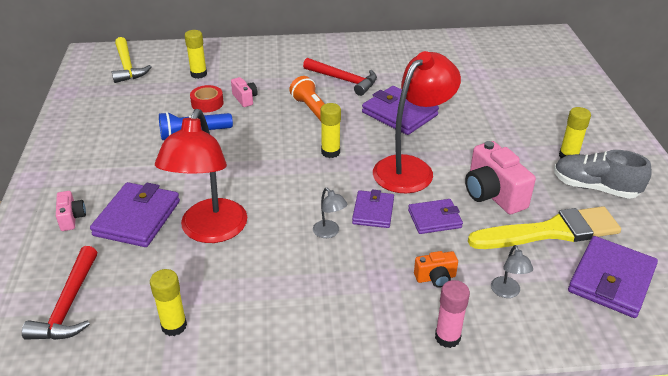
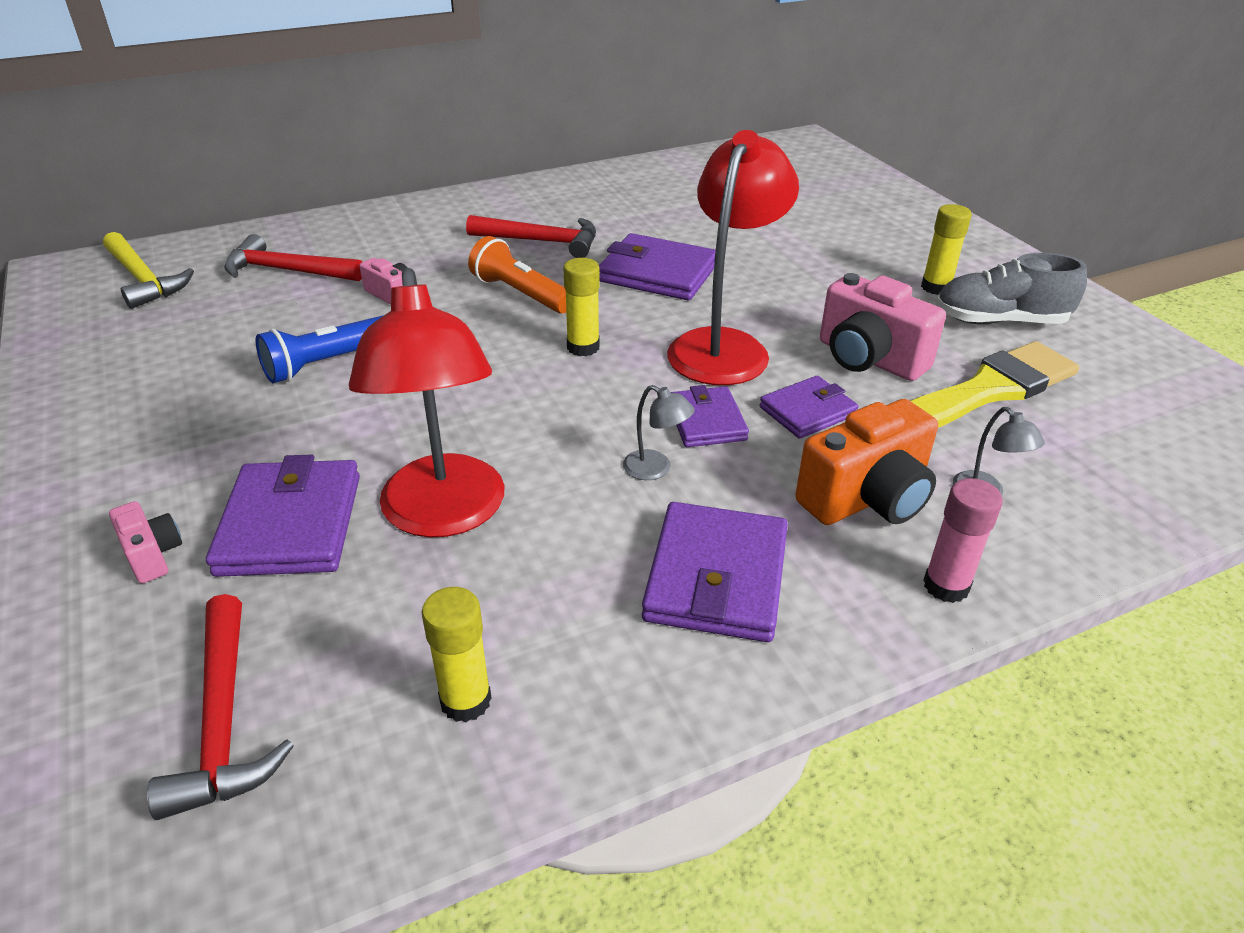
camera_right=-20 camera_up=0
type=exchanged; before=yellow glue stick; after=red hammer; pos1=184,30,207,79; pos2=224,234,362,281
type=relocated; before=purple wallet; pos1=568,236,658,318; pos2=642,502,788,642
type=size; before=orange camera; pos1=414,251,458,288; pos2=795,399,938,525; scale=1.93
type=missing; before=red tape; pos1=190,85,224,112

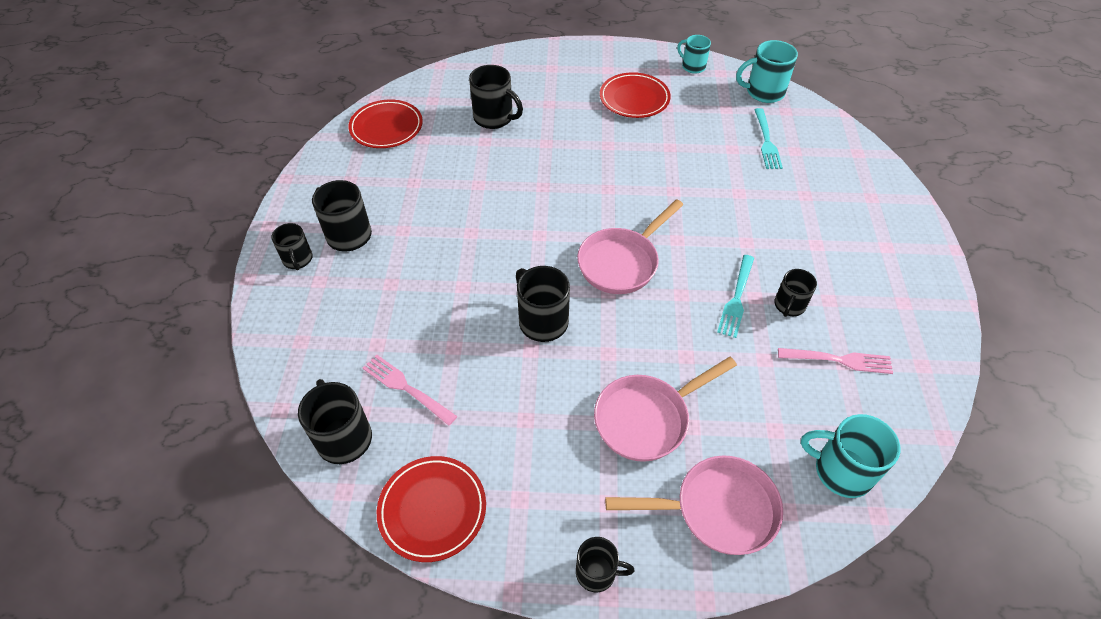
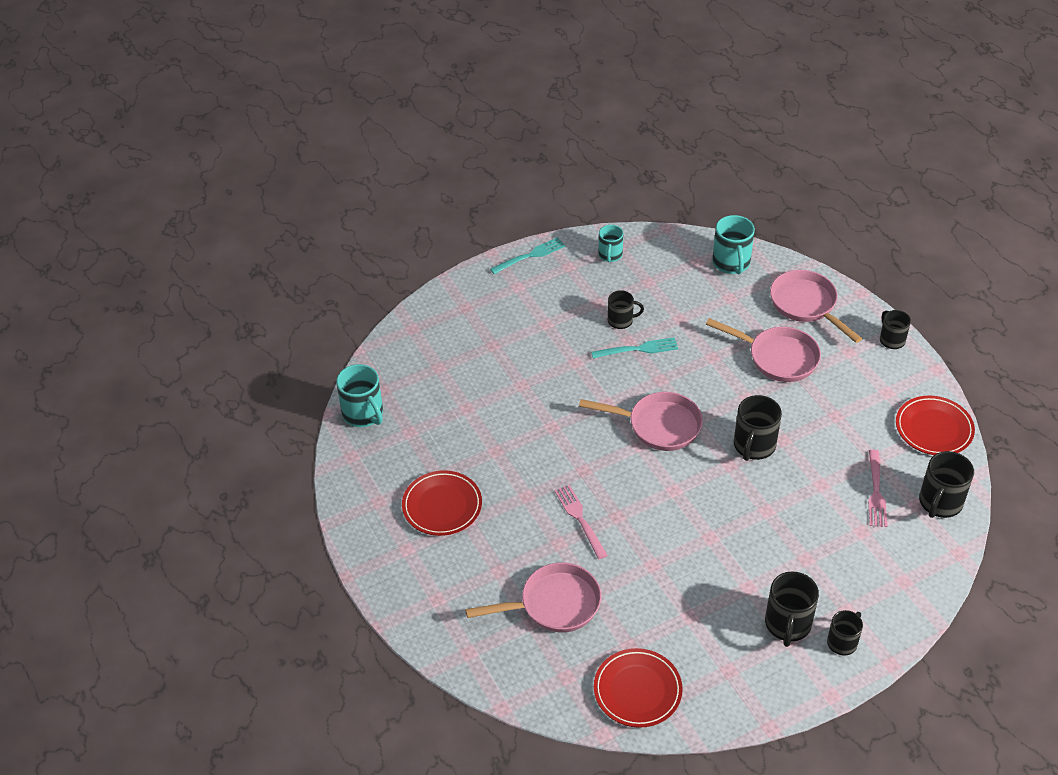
camera_right=-120 camera_up=-5
type=exchanged; before=black mug; after=pink pan; pos1=469,65,523,129; pos2=465,563,601,632
type=relocated; before=turquoise fork; pos1=754,108,783,169; pos2=490,237,566,274
type=relocated; before=pink fork; pos1=778,348,893,374; pos2=554,484,608,559
type=relocated; before=turquoise mug; pos1=678,35,711,74; pos2=598,225,623,262

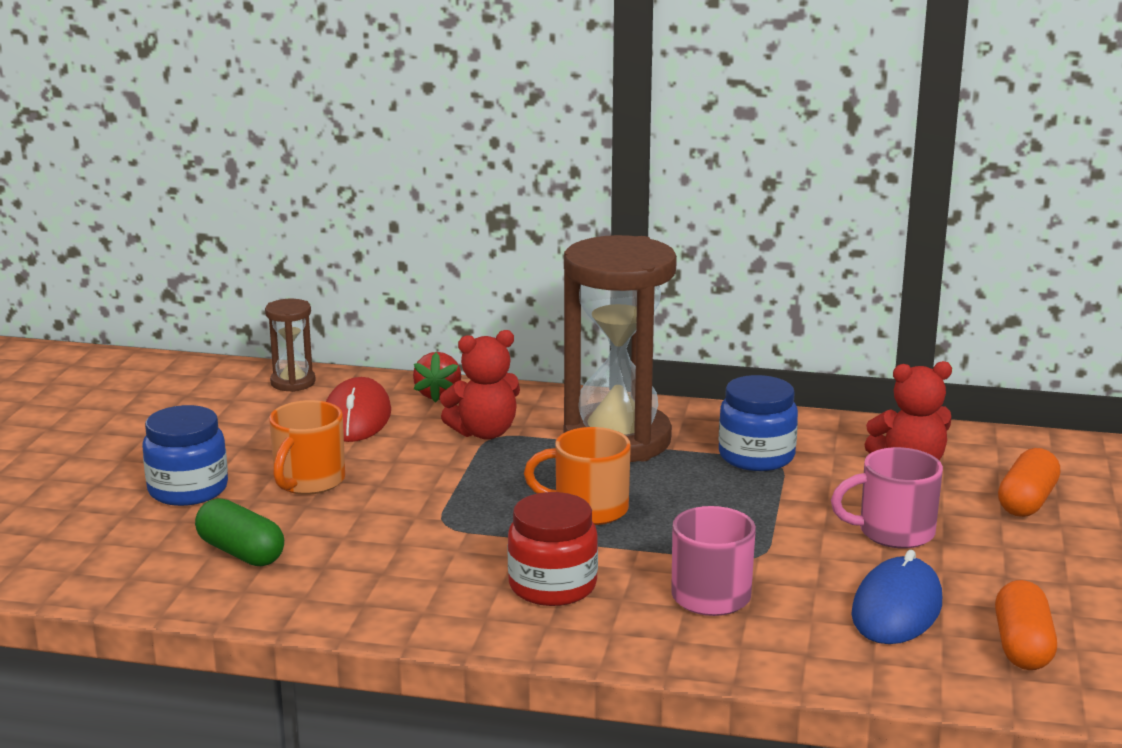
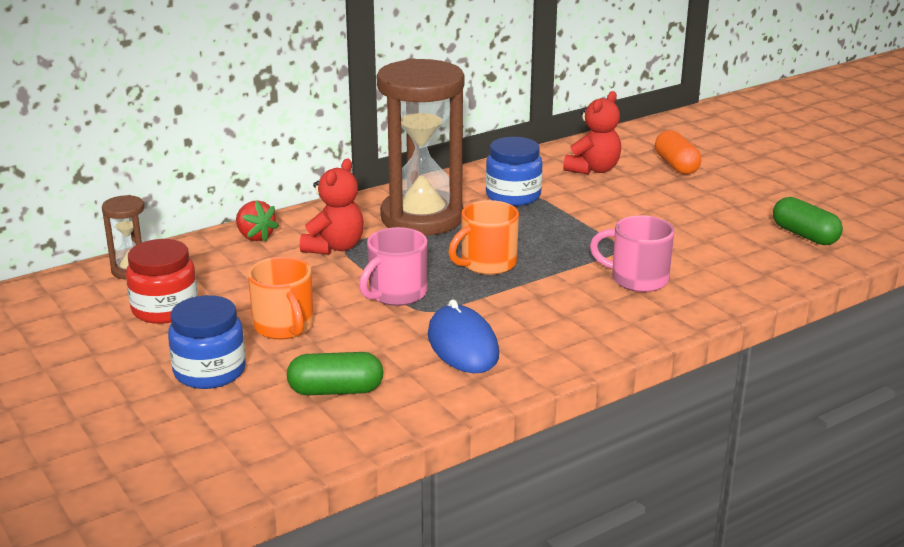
camera_right=-45 camera_up=5
type=relocated; before=red jar; pos1=507,492,598,606; pos2=126,239,198,324
type=relocated; before=pink mug; pos1=831,447,943,548; pos2=359,227,427,306
type=relocated; before=blue mouse; pos1=851,550,942,644; pos2=428,299,499,373
type=colour; before=orange capsule; after=green capsule; pos1=995,580,1057,670; pos2=773,197,843,245
type=missing; before=red mouse; pos1=326,377,391,442

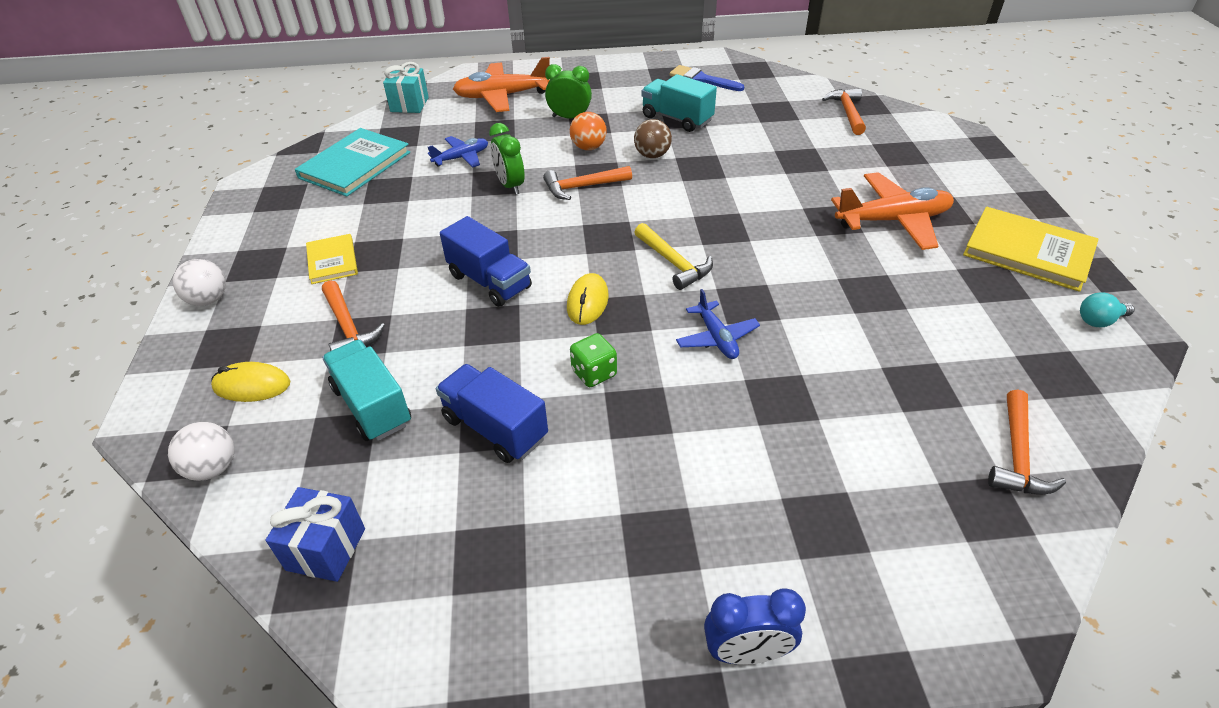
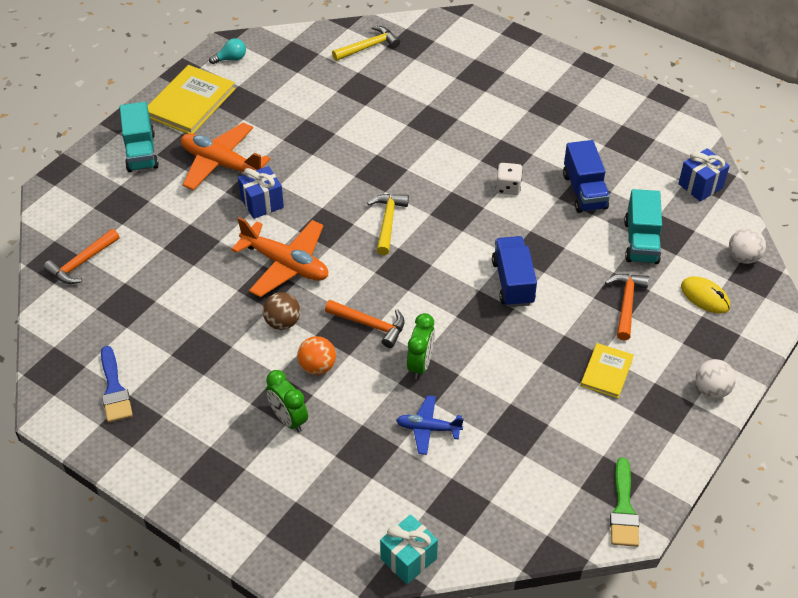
camera_right=-140 camera_up=5
type=relocated; before=turquoise truck; pos1=642,74,717,132; pos2=120,102,159,172
type=spun; before=yellow book; pos1=963,207,1099,292; pos2=148,65,236,134; turn=45
type=spun; before=turquoise light bulb; pos1=1080,292,1135,327; pos2=209,38,246,64; turn=-45
type=relocated; before=orange plane; pos1=453,57,550,112; pos2=231,217,328,297
type=appeared; after=blue gift; pos2=238,166,284,219
type=colour; before=orange hammer; after=yellow hammer; pos1=988,389,1066,495; pos2=332,26,400,61
type=colour; before=green dice; after=white dice; pos1=570,333,617,387; pos2=496,163,523,195
type=appeared; after=green brush; pos2=610,458,639,547
type=missing; before=turquoise book; pos1=295,128,410,197
type=missing; before=yellow mouse; pos1=567,273,609,325
type=missing; before=blue plane; pos1=676,289,760,359
type=missing; before=blue clock; pos1=704,589,806,665

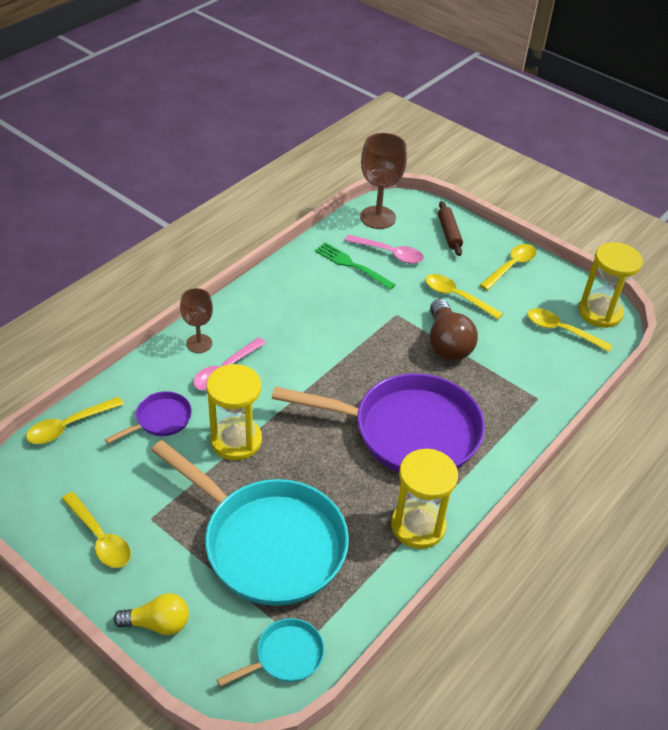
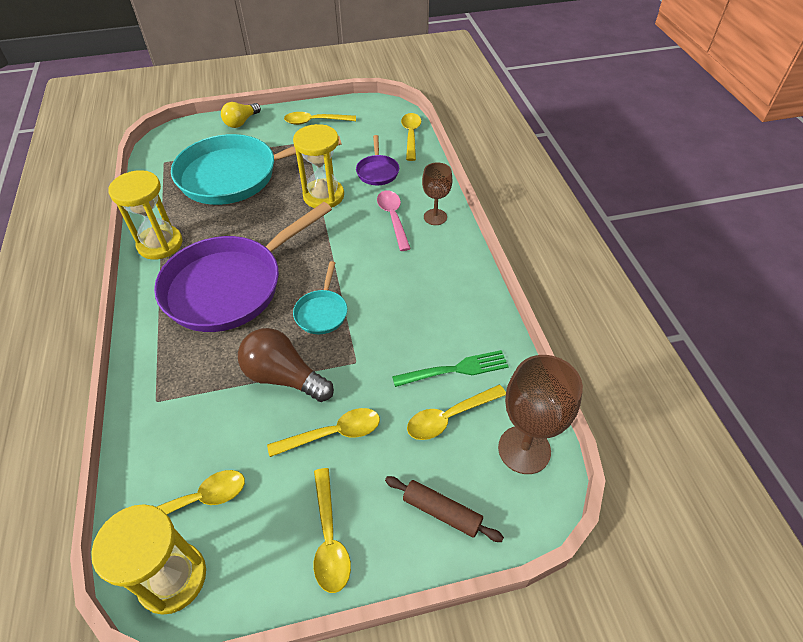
camera_right=130 camera_up=5
type=relocated; before=turquoise pan; pos1=217,618,324,687; pos2=293,261,347,334
type=colour; before=pink spoon; after=yellow spoon; pos1=345,235,424,264; pos2=407,385,506,440

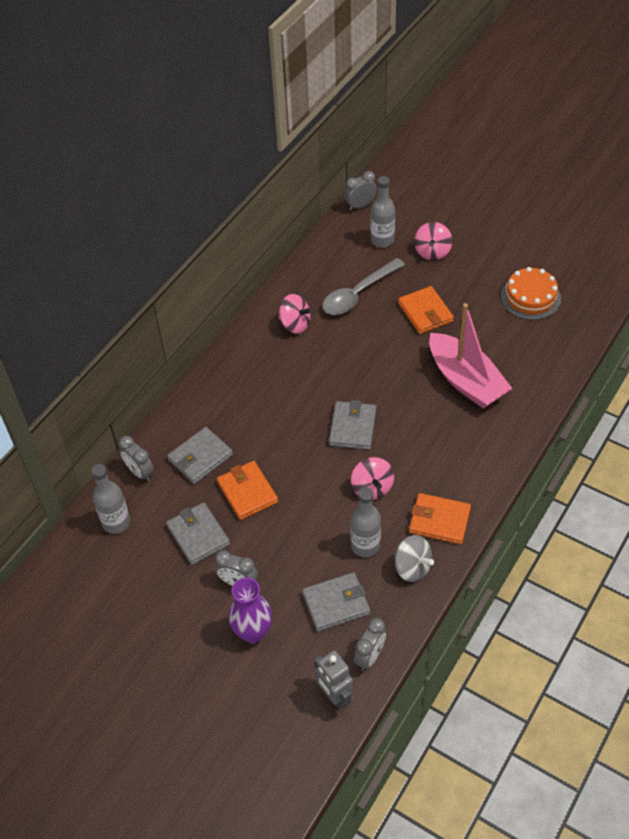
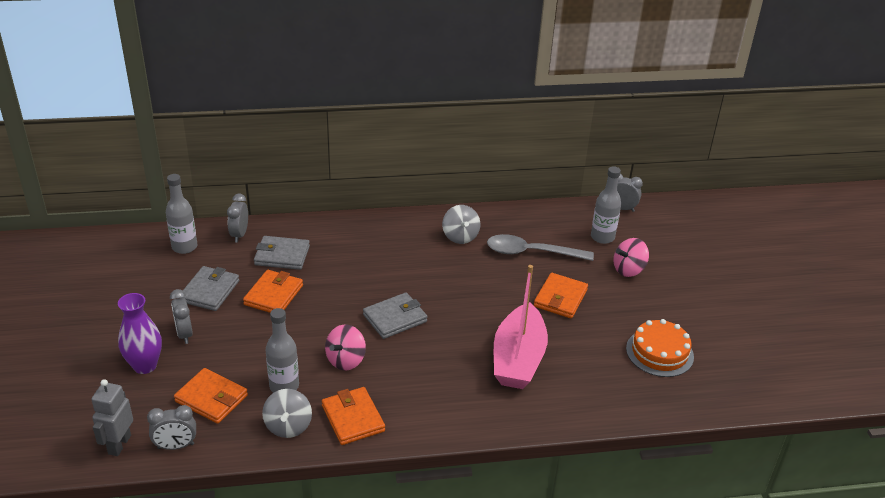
camera_right=45 camera_up=-15
type=colour; before=grey wallet; after=orange wallet; pos1=302,572,370,631; pos2=174,368,248,424
type=colour; before=pink spinning top; after=grey spinning top; pos1=278,294,313,334; pos2=442,205,480,244

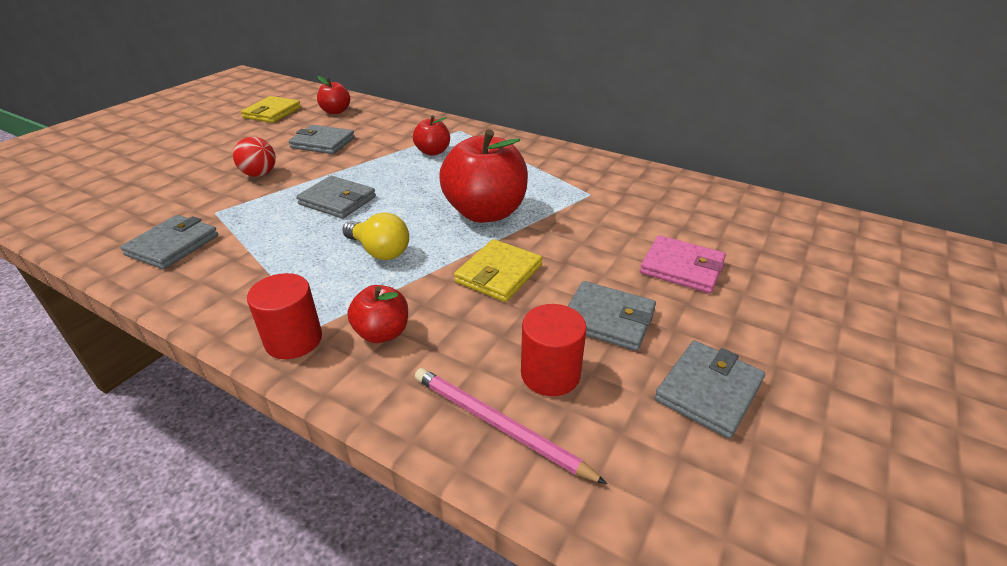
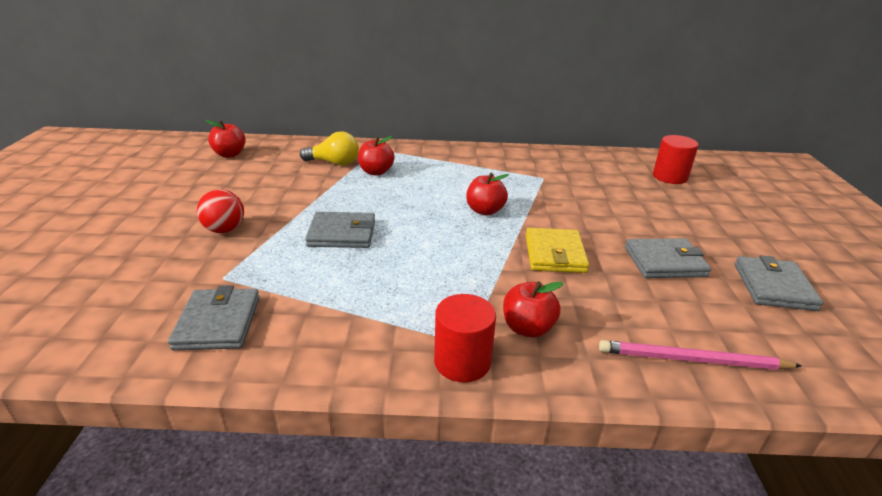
camera_right=-30 camera_up=-5
type=relocated; before=yellow light bulb; pos1=342,212,409,260; pos2=300,131,359,166
type=size; before=red apple; pos1=439,129,528,223; pos2=466,173,509,215; scale=0.51
type=relocated; before=red cylinder; pos1=521,304,587,396; pos2=653,135,699,184
type=missing; before=yellow wallet; pos1=241,96,301,123
type=missing; before=grey wallet; pos1=289,125,355,154
type=missing; before=pink wallet; pos1=640,235,726,293

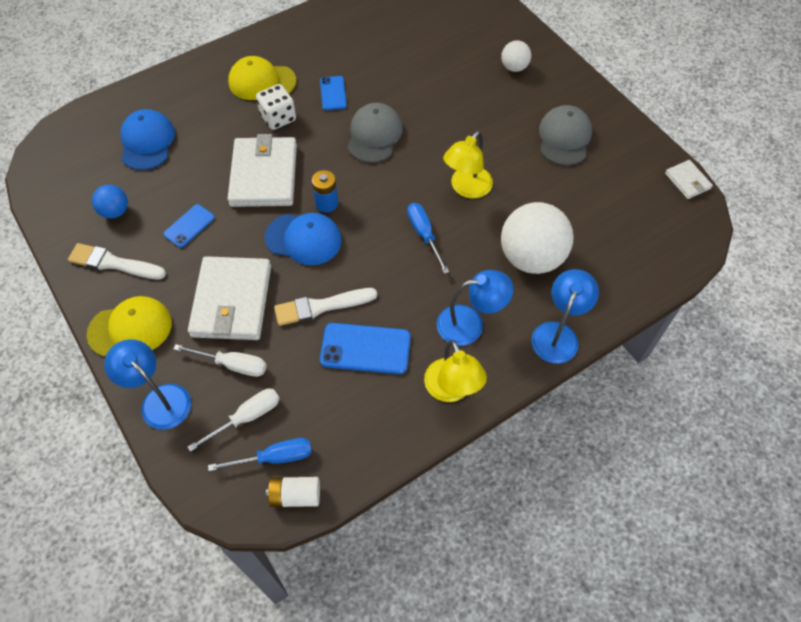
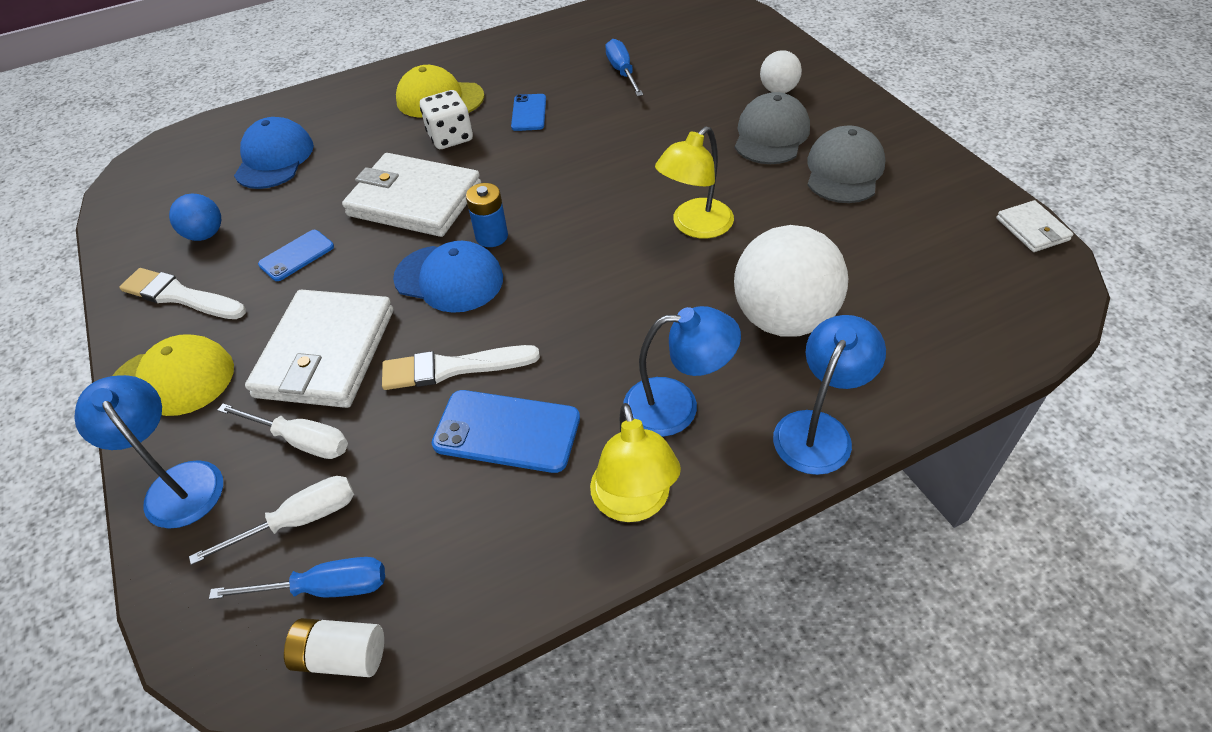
camera_right=10 camera_up=-10
type=spun; before=white wallet; pos1=228,134,297,207; pos2=342,153,481,237; turn=-75
type=relocated; before=blue screwdriver; pos1=407,203,449,274; pos2=605,39,643,96
type=relocated; before=grey cap; pos1=347,103,403,163; pos2=735,92,810,164

